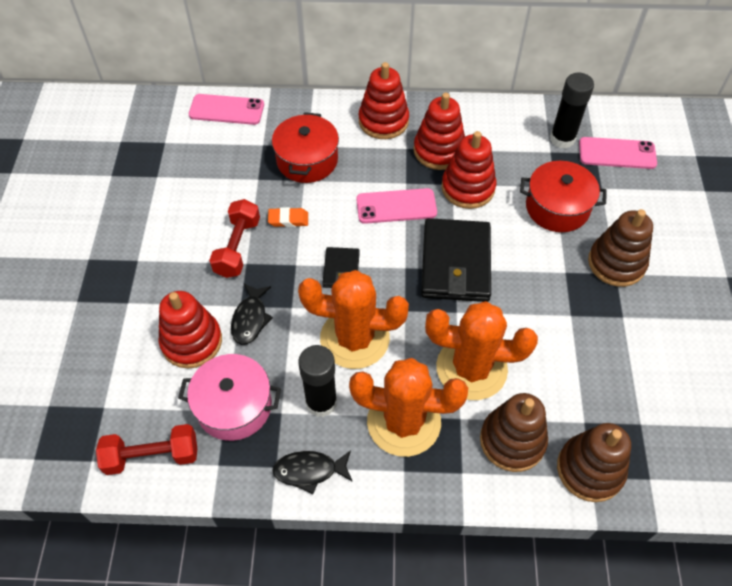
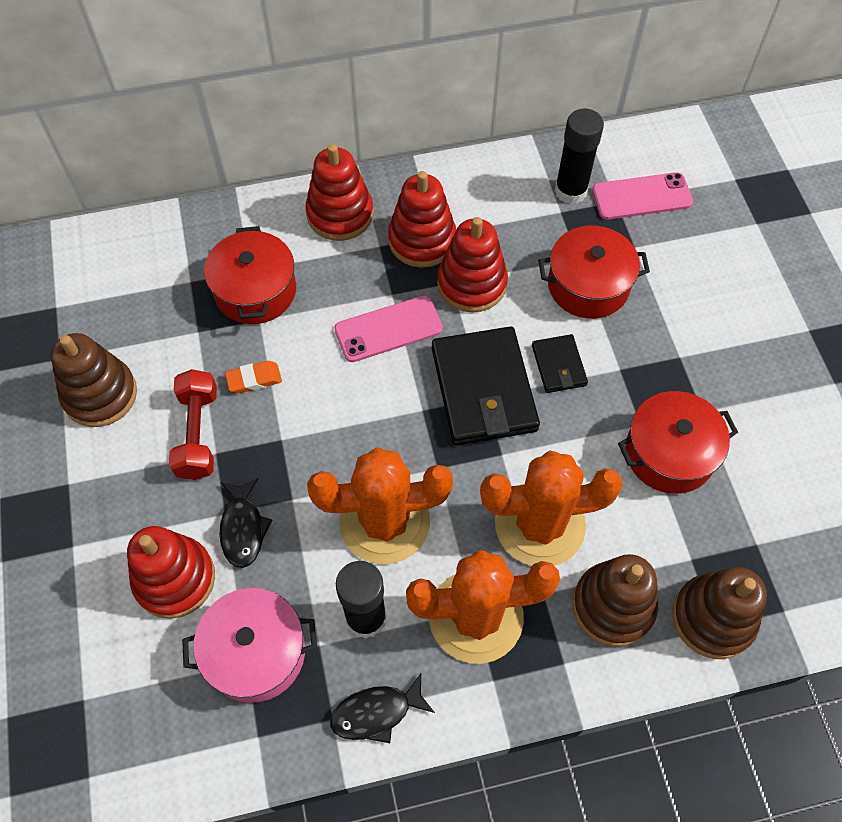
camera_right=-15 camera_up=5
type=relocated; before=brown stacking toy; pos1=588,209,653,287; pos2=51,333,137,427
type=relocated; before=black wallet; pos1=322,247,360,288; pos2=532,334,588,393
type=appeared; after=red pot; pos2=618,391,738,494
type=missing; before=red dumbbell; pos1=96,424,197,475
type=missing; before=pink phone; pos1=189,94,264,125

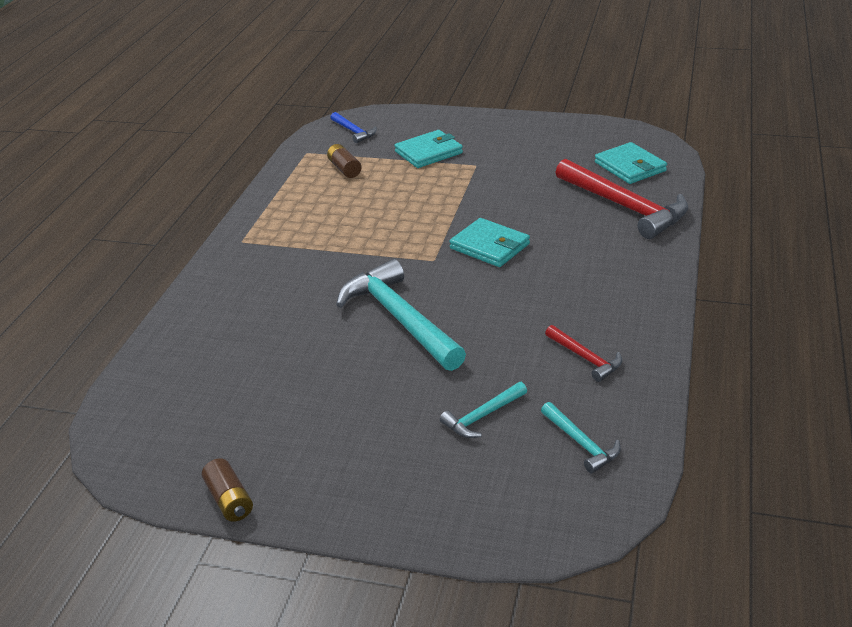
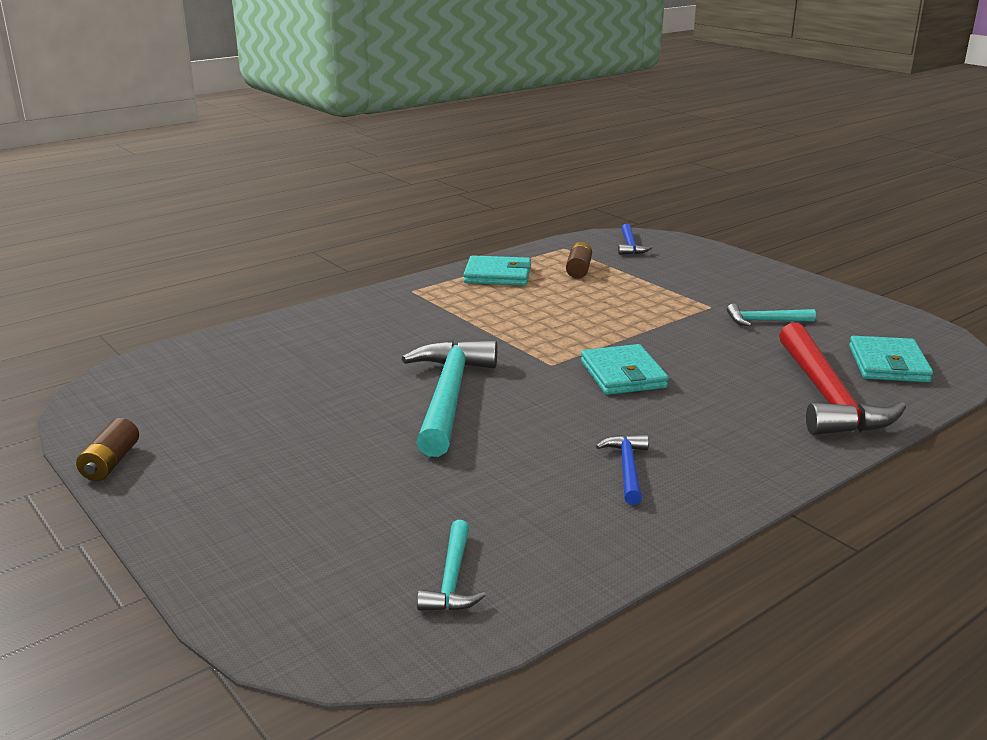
camera_right=35 camera_up=-10
type=relocated; before=turquoise wallet; pos1=394,130,463,168; pos2=463,255,531,286
type=appeared; after=blue hammer; pos2=596,434,649,505
type=relocated; before=turquoise hammer; pos1=440,382,527,438; pos2=727,304,816,326
type=missing; before=red hammer; pos1=545,325,622,382

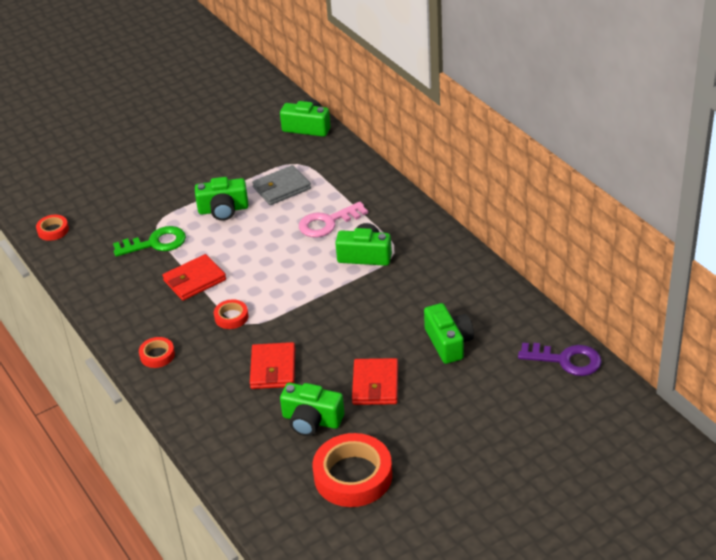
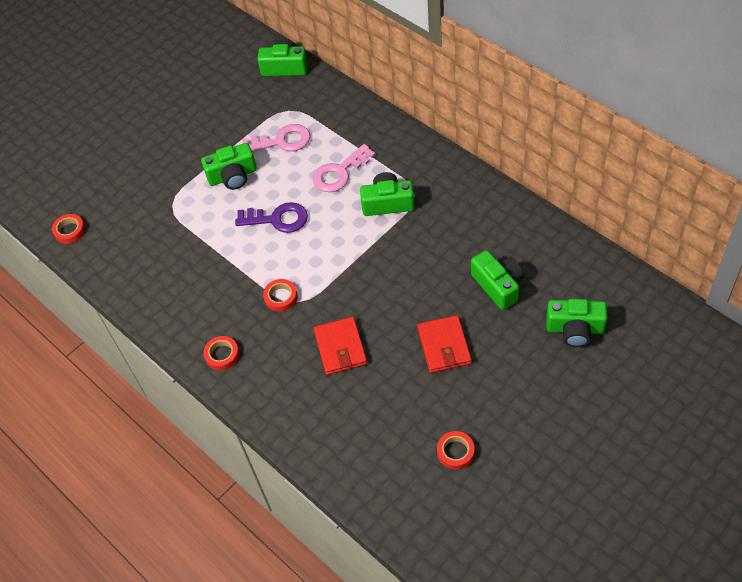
camera_right=-10 camera_up=15
type=relocated; before=purple key; pos1=518,343,602,376; pos2=235,202,308,233
type=exchanged; before=grey wallet; after=pink key; pos1=252,165,311,205; pos2=242,124,310,152
type=size; before=red tape; pos1=313,433,392,507; pos2=437,431,475,470; scale=0.49
type=relocated; before=green camera; pos1=280,383,344,436; pos2=546,299,608,347
type=missing; before=green key; pos1=113,226,186,257
type=missing; before=red wallet; pos1=162,254,226,301

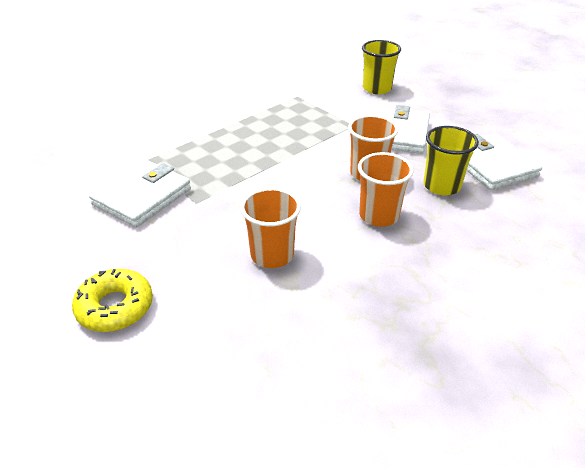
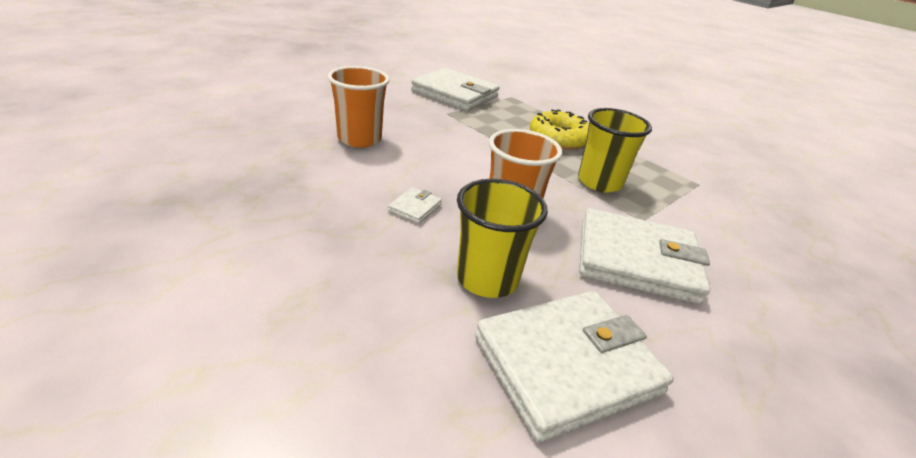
camera_right=85 camera_up=-5
type=exchanged; before=orange cup; after=white wallet; pos1=358,152,413,227; pos2=388,187,442,224
type=relocated; before=yellow donut; pos1=72,269,153,332; pos2=530,109,589,150
type=relocated; before=yellow cup; pos1=362,40,401,94; pos2=578,108,652,192

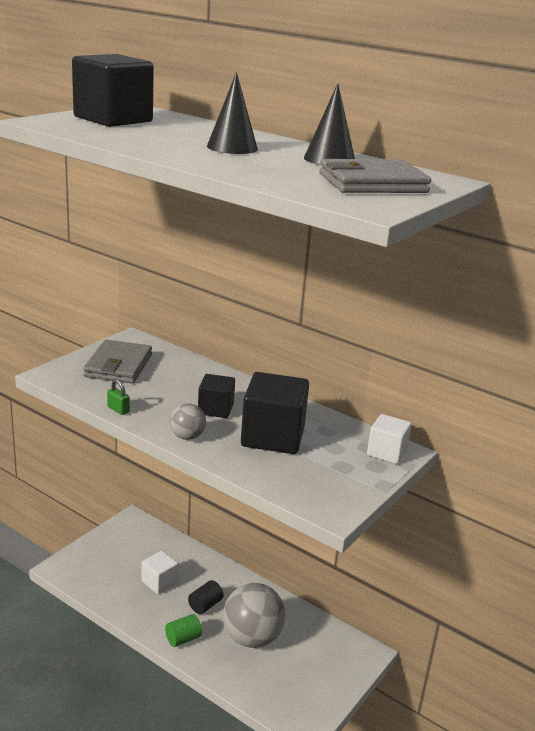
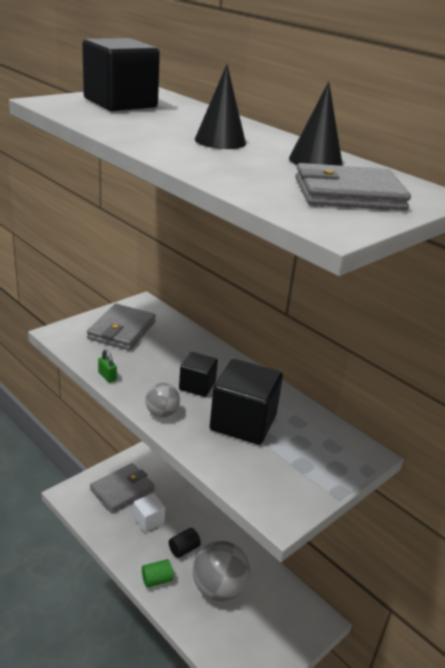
camera_right=10 camera_up=5
type=appeared; after=grey wallet; pos2=90,463,155,513
type=missing; before=white cube; pos1=367,414,412,464

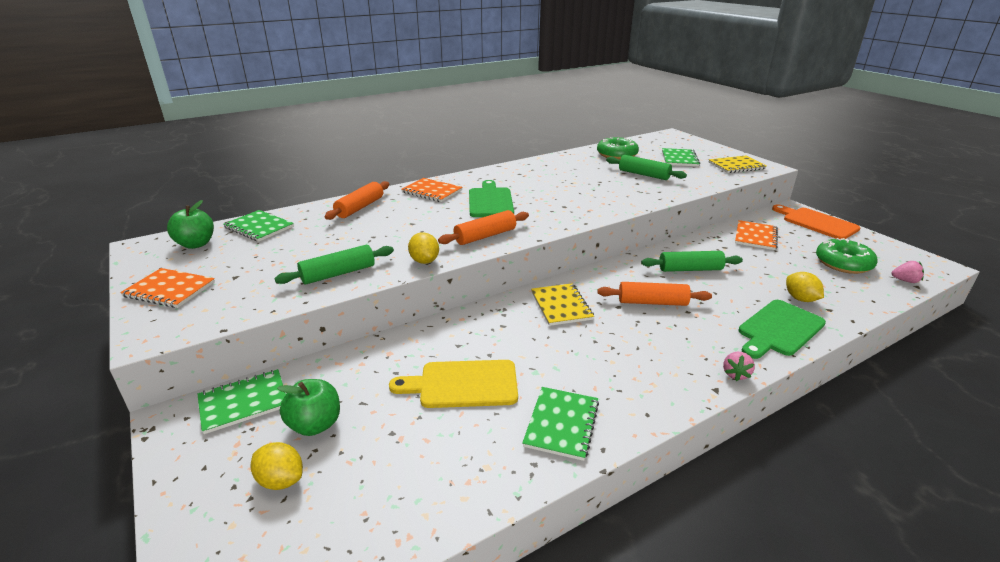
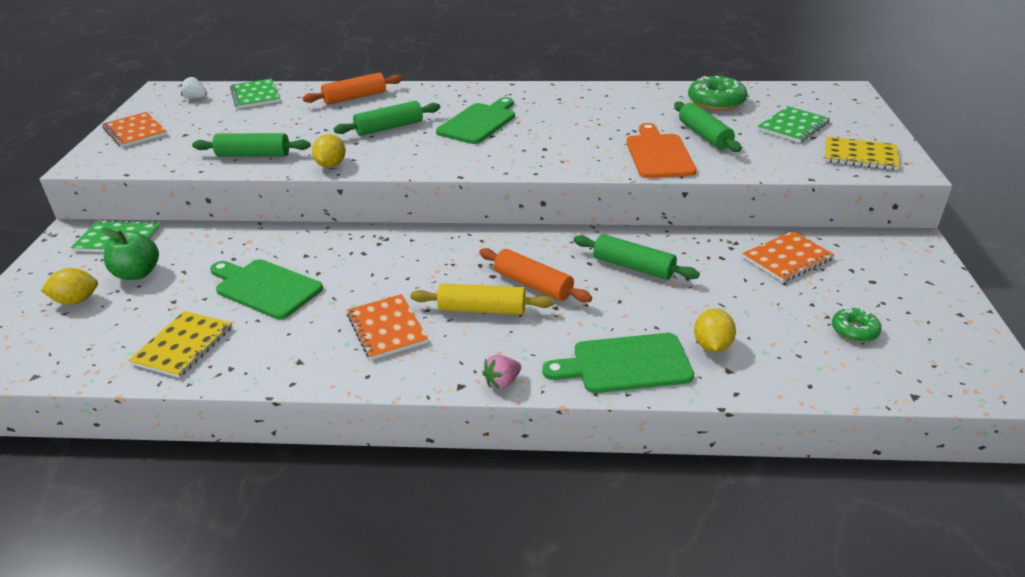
camera_right=35 camera_up=5
type=spun; before=yellow lemon; pos1=251,442,303,490; pos2=41,268,98,305; turn=-75
type=relocated; before=yellow notebook; pos1=531,283,594,326; pos2=128,311,232,378
type=exchanged; before=green apple; after=white strawberry; pos1=167,200,214,249; pos2=181,77,207,99
type=colour; before=yellow cutting board; after=green cutting board; pos1=389,360,518,408; pos2=210,259,323,319
type=appeared; after=green rolling pin; pos2=334,101,440,136
type=relocated; before=orange notebook; pos1=401,178,463,202; pos2=347,294,428,360
type=appeared; after=yellow rolling pin; pos2=411,284,554,315
type=relocated; before=orange cutting board; pos1=772,205,860,239; pos2=627,123,697,178
type=size; before=green donut; pos1=816,238,878,274; pos2=832,307,882,342; scale=0.57
type=missing; before=orange rolling pin; pos1=438,210,529,245
type=missing; before=green notebook; pos1=522,387,599,461
type=missing; before=pink strawberry; pos1=892,261,924,283

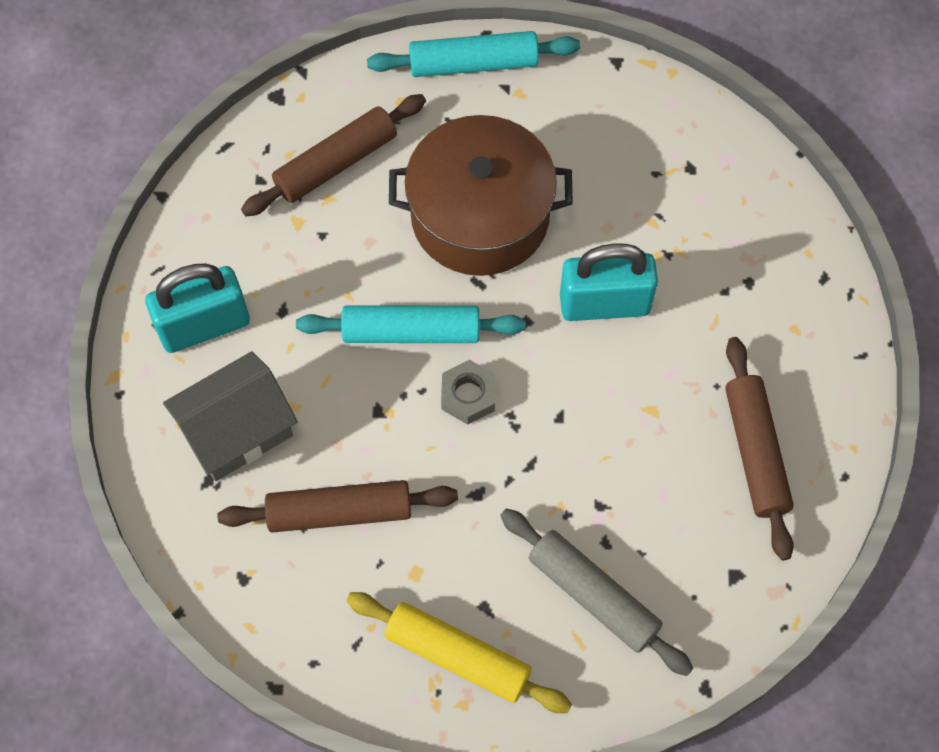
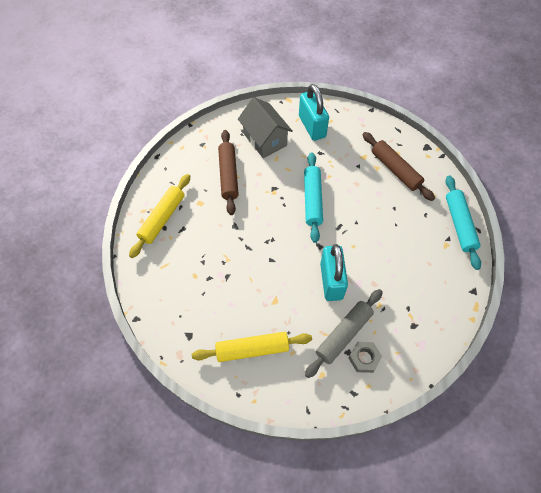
camera_right=90 camera_up=-5
type=colour; before=brown rolling pin; after=yellow rolling pin; pos1=725,337,794,560; pos2=192,332,312,362
type=relocated; before=grey rolling pin; pos1=500,508,693,676; pos2=305,289,383,378
type=relocated; before=grey nut; pos1=441,360,496,425; pos2=348,342,382,373
type=missing; before=brown pot; pos1=389,115,573,276

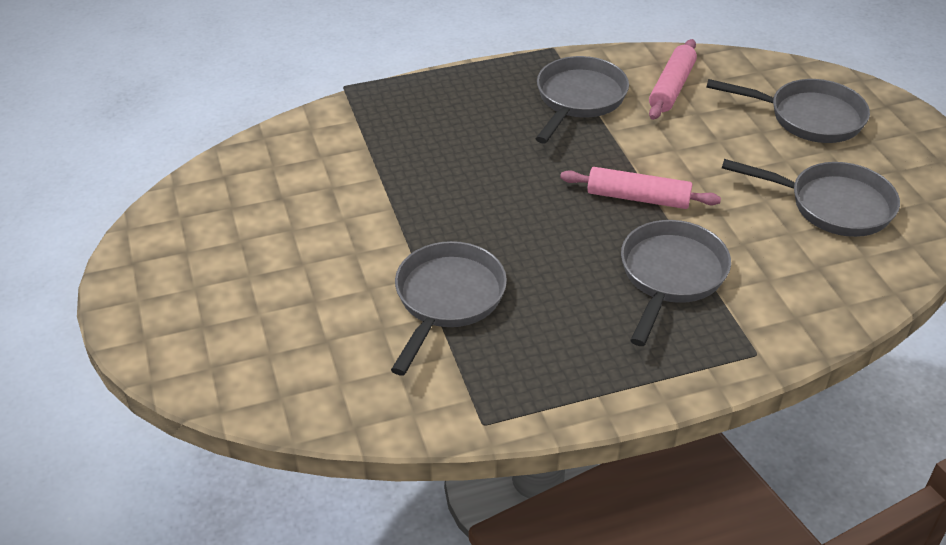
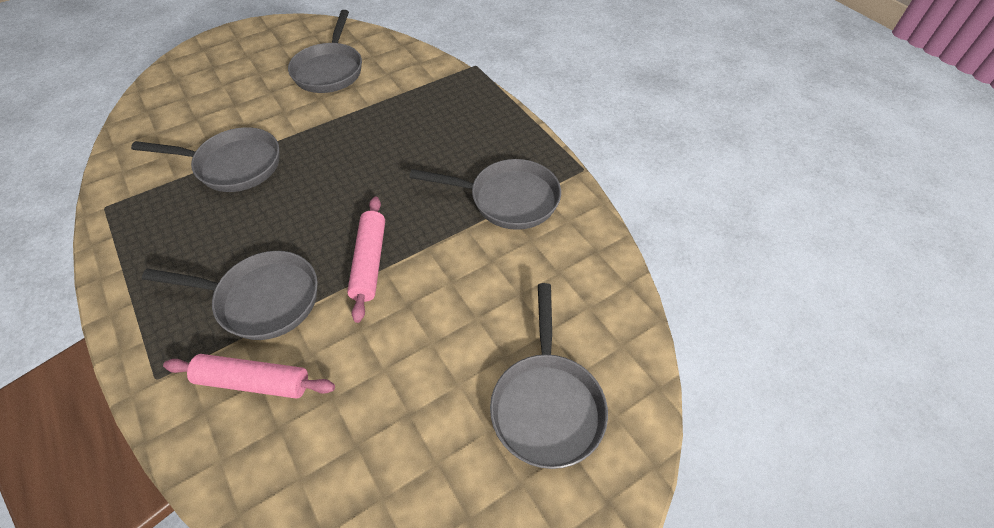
camera_right=75 camera_up=10
type=relocated; before=pink rolling pin; pos1=649,39,697,120; pos2=163,354,335,398
type=relocated; before=grey pan; pos1=722,159,900,237; pos2=288,10,362,93

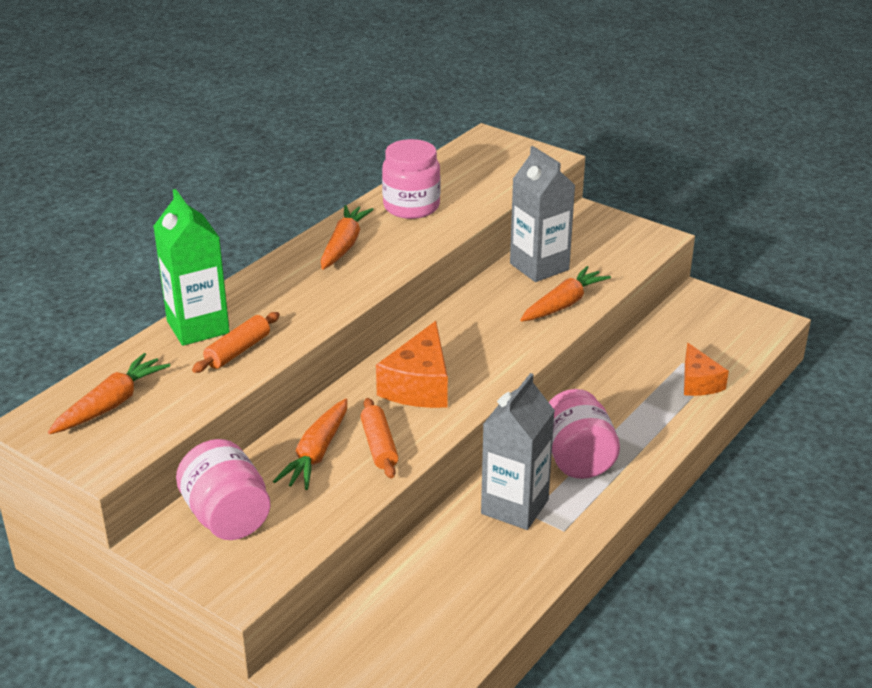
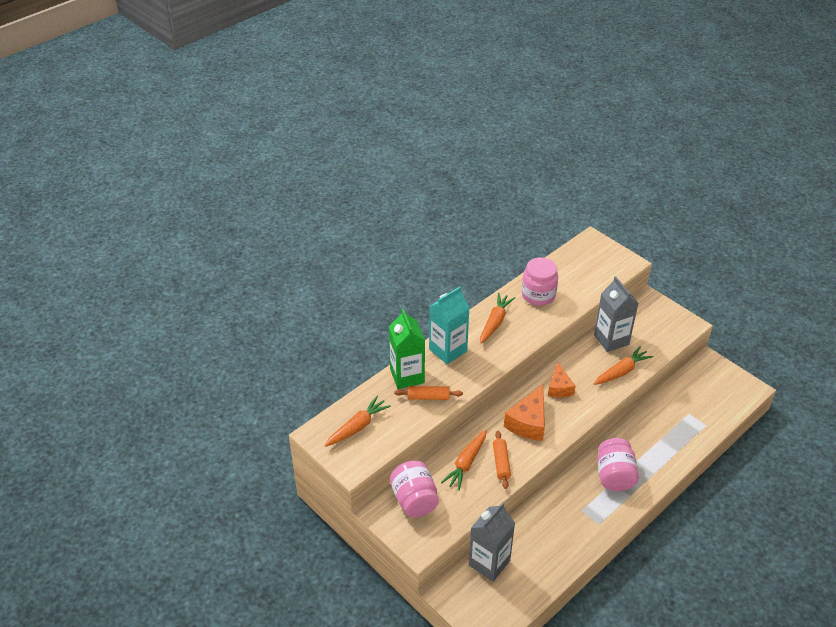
camera_right=10 camera_up=10
type=spun; before=orange rolling pin; pos1=192,312,280,373; pos2=394,386,463,400; turn=45
type=appeared; after=turquoise carton; pos2=429,287,470,364
type=relocated; before=grey carton; pos1=481,373,555,530; pos2=469,502,515,581
type=relocated; before=orange cheese; pos1=684,343,729,396; pos2=548,363,576,397

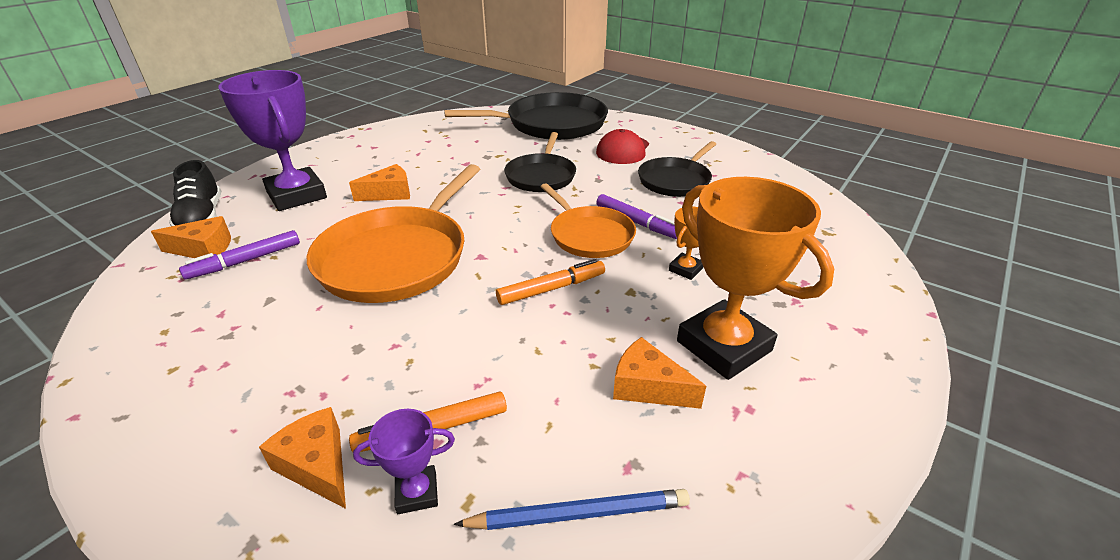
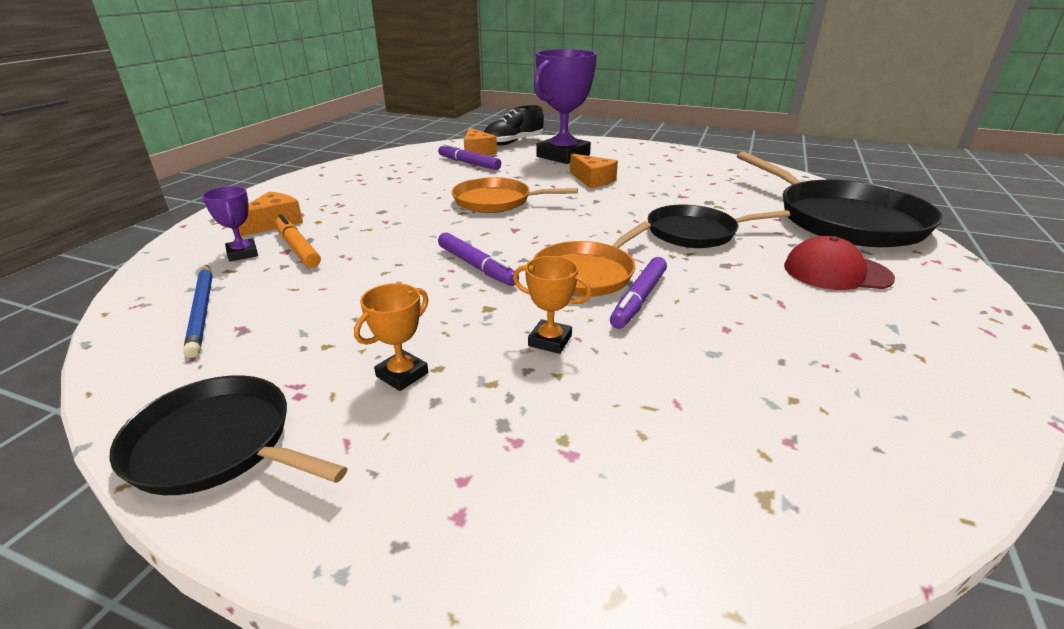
camera_right=75 camera_up=-5
type=relocated; before=black pan; pos1=638,141,716,197; pos2=109,375,347,495
type=size; before=orange trophy; pos1=677,177,834,380; pos2=354,283,429,391; scale=0.45
type=colour; before=orange marker; after=purple marker; pos1=496,259,605,305; pos2=438,232,519,286
type=size; before=orange pan; pos1=307,164,480,303; pos2=452,177,578,213; scale=0.6
type=missing; before=orange cheese; pos1=613,337,706,409

